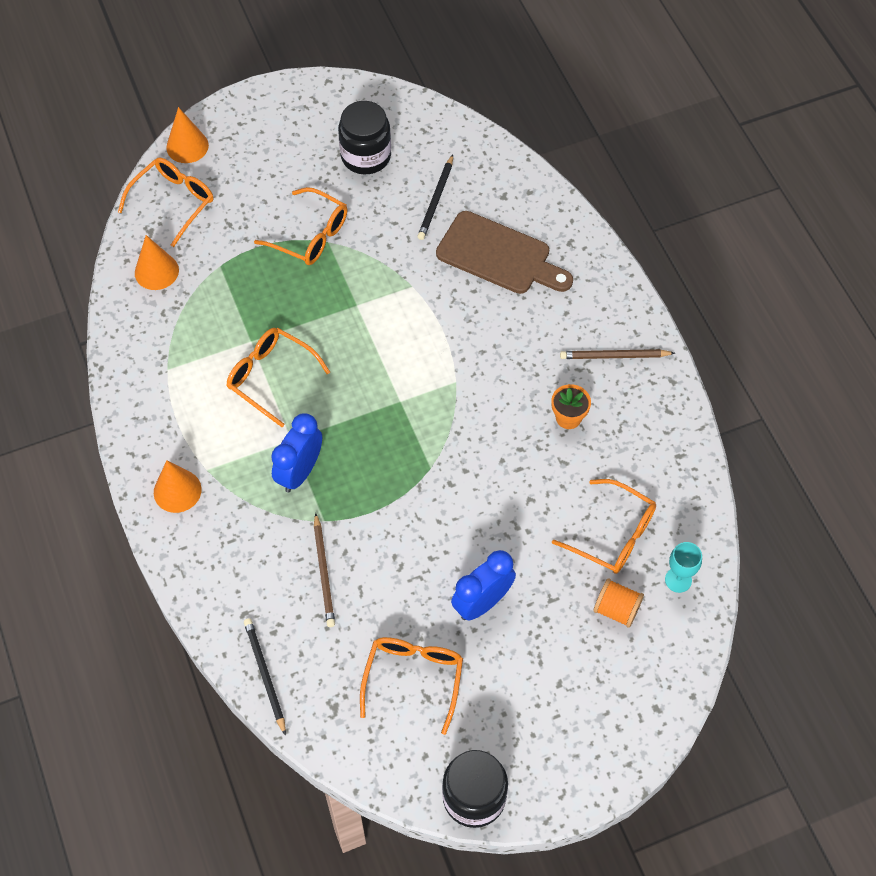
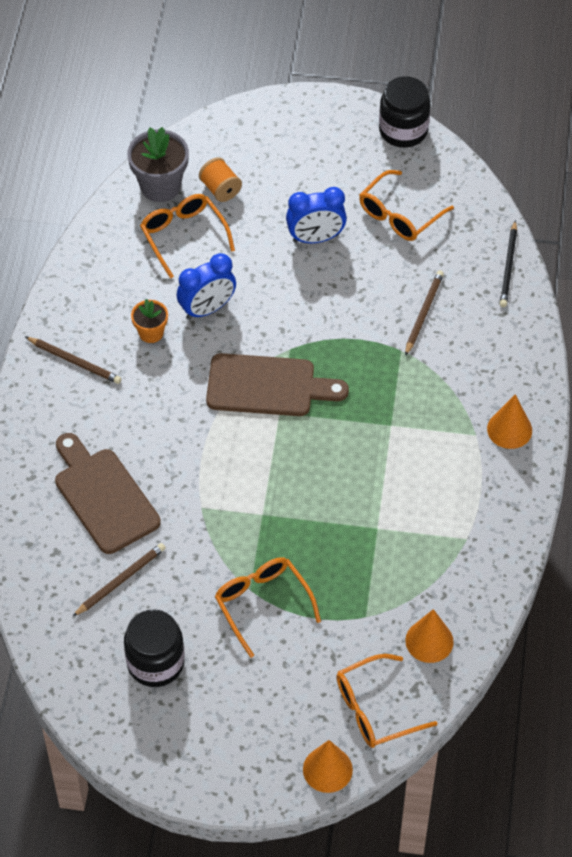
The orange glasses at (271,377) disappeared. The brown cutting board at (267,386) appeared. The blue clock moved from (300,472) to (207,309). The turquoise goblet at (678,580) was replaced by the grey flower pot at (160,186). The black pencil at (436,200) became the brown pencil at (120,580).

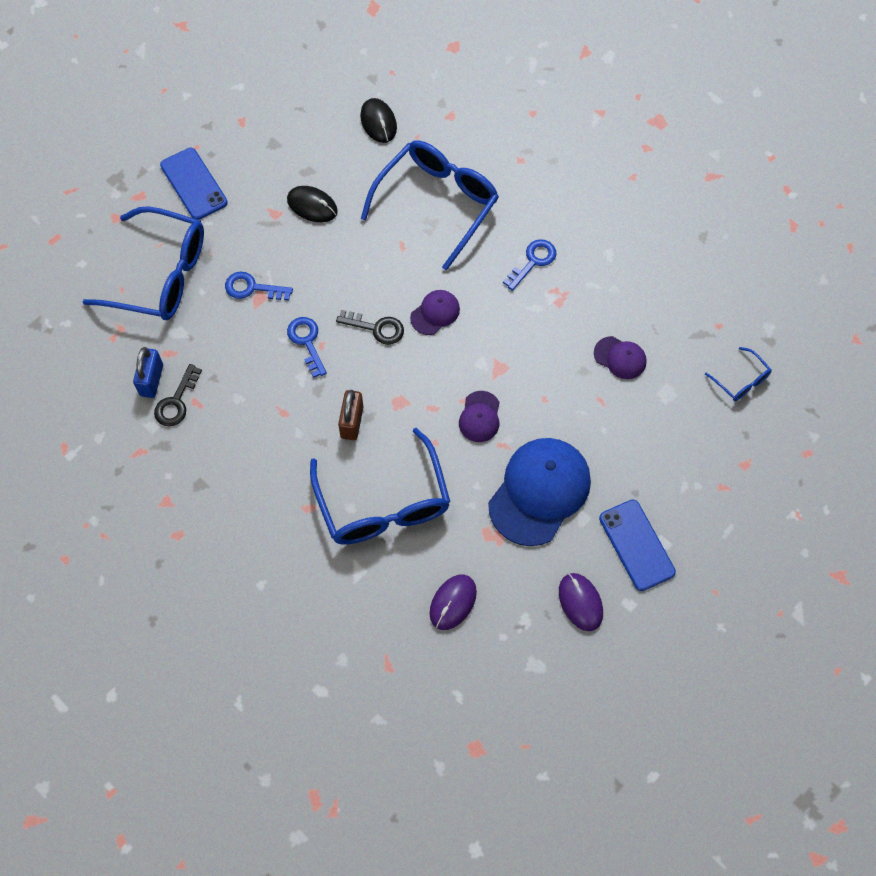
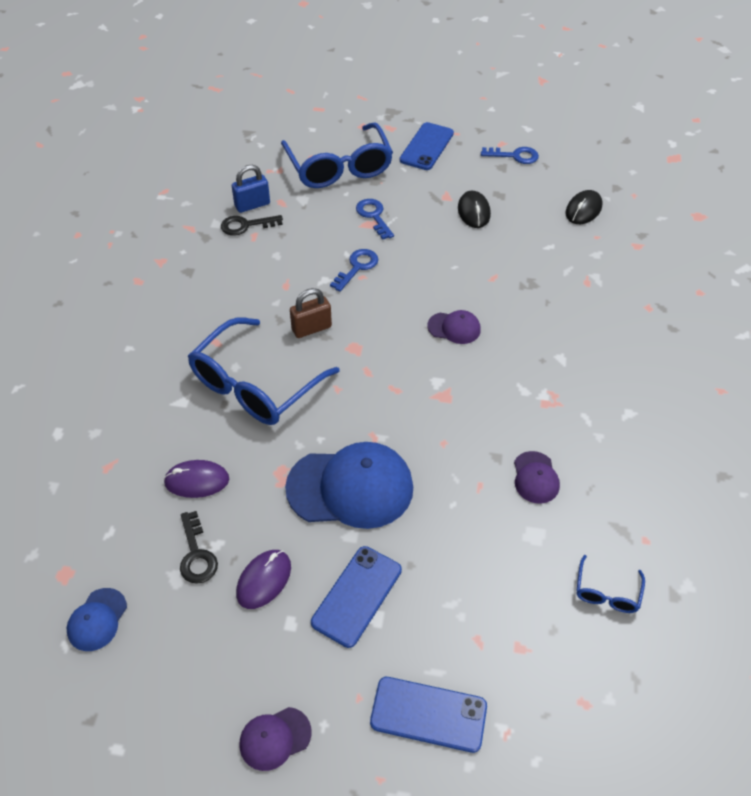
The blue glasses at (437,204) disappeared. The blue cap at (97,619) appeared. The blue phone at (428,714) appeared. The black key moved from (376,328) to (196,554). The purple cap moved from (480,417) to (275,738). The blue key moved from (533,261) to (514,156).

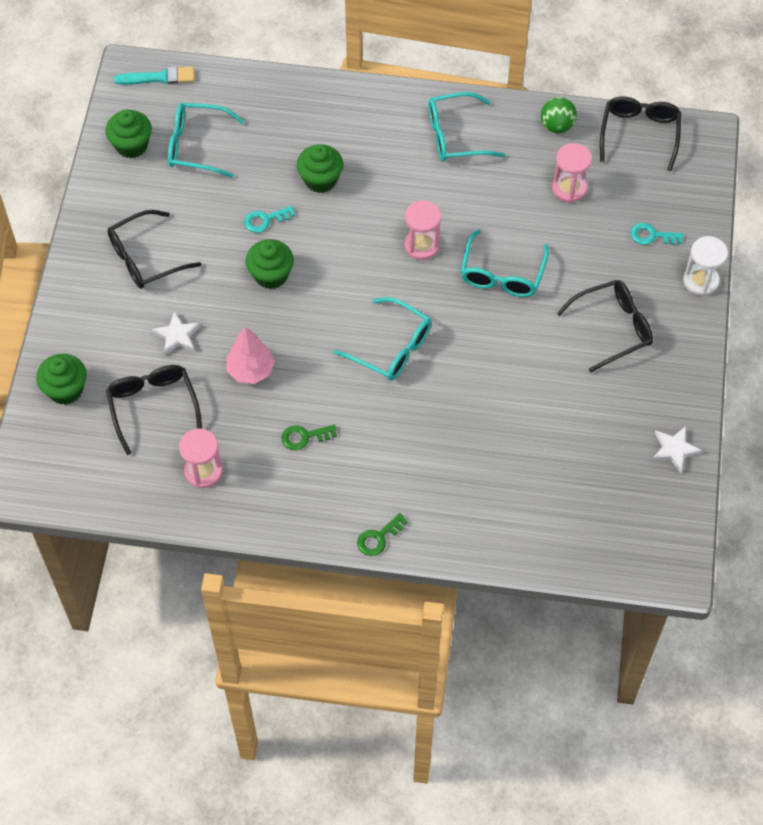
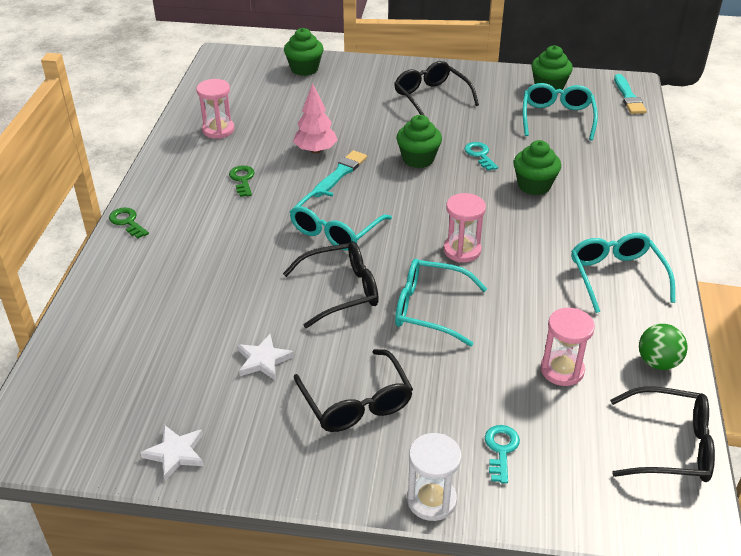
The turquoise brush at (340,173) appeared. The black glasses moved from (153,406) to (341,291). The white star moved from (177,336) to (263,360).

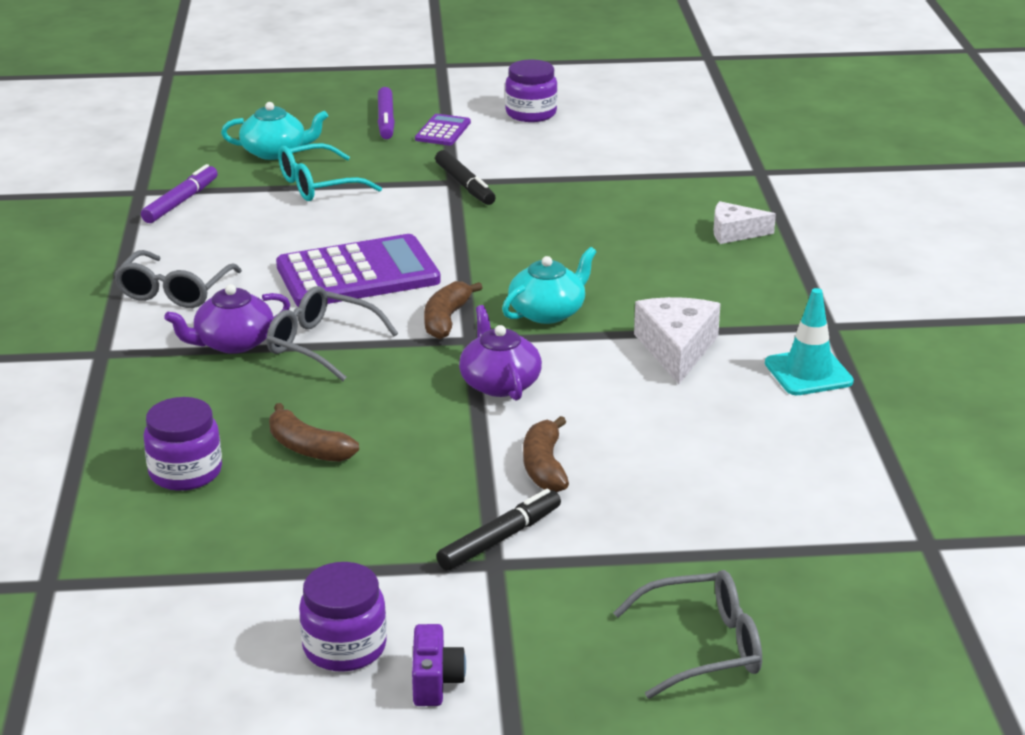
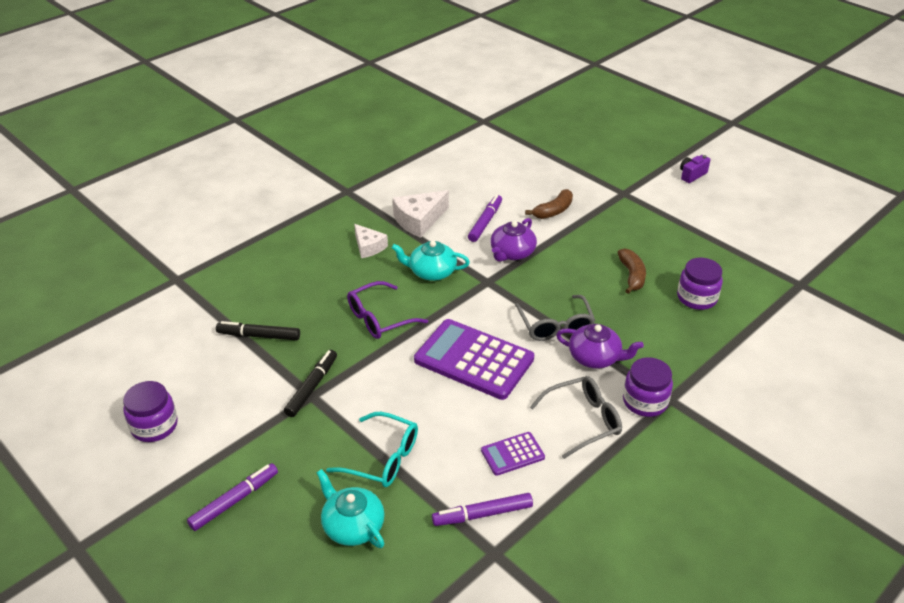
The brown banana at (446,320) disappeared. The grey glasses at (703,646) disappeared. The turquoise traffic cone at (808,373) disappeared. The purple glasses at (379,318) appeared. The purple marker at (485,222) appeared. The purple jar moved from (344,647) to (645,401). The purple calculator moved from (443,131) to (512,454). The black marker moved from (500,538) to (259,336). The white cheese moved from (735,232) to (368,247).

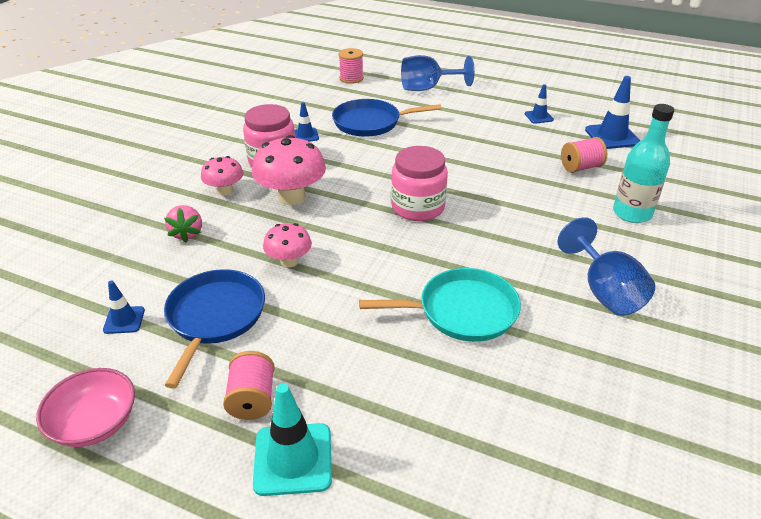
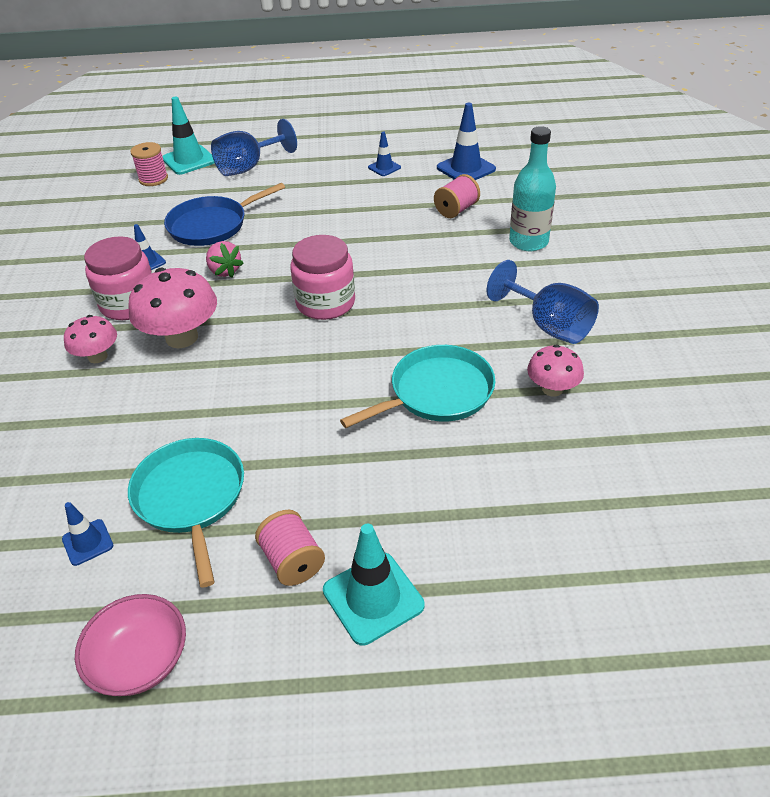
The turquoise traffic cone at (189,160) appeared. The pink strawberry moved from (187,233) to (224,271). The pink mushroom moved from (289,261) to (552,389). The blue pan at (215,317) became the turquoise pan at (191,497).

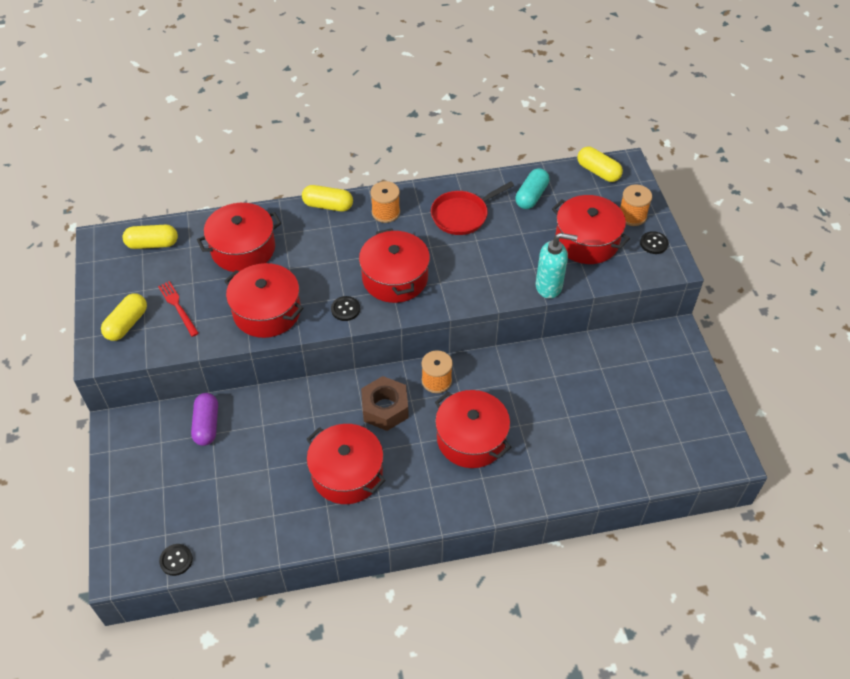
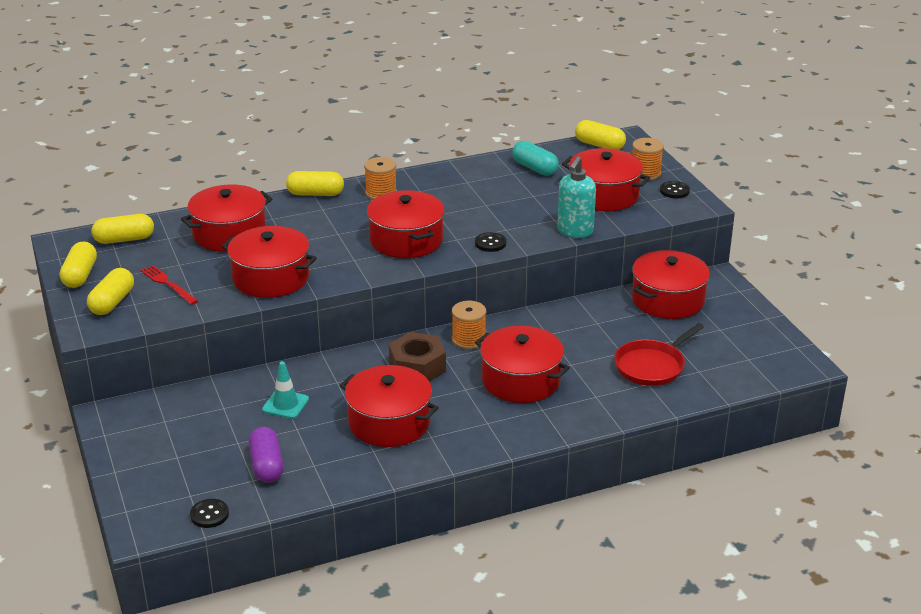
The yellow capsule at (80,275) appeared. The turquoise traffic cone at (285,404) appeared. The red pot at (668,300) appeared. The purple capsule moved from (207,425) to (267,465). The black button moved from (345,309) to (490,243). The red pan moved from (462,215) to (652,366). The turquoise capsule at (531,196) turned 60 degrees counterclockwise. The turquoise soap dispenser at (549,286) turned 120 degrees clockwise.

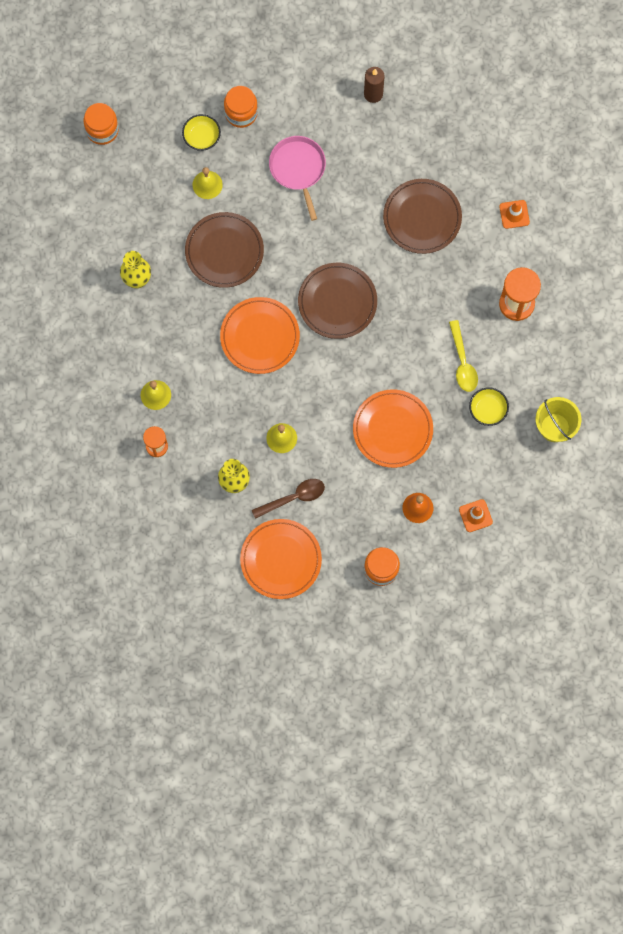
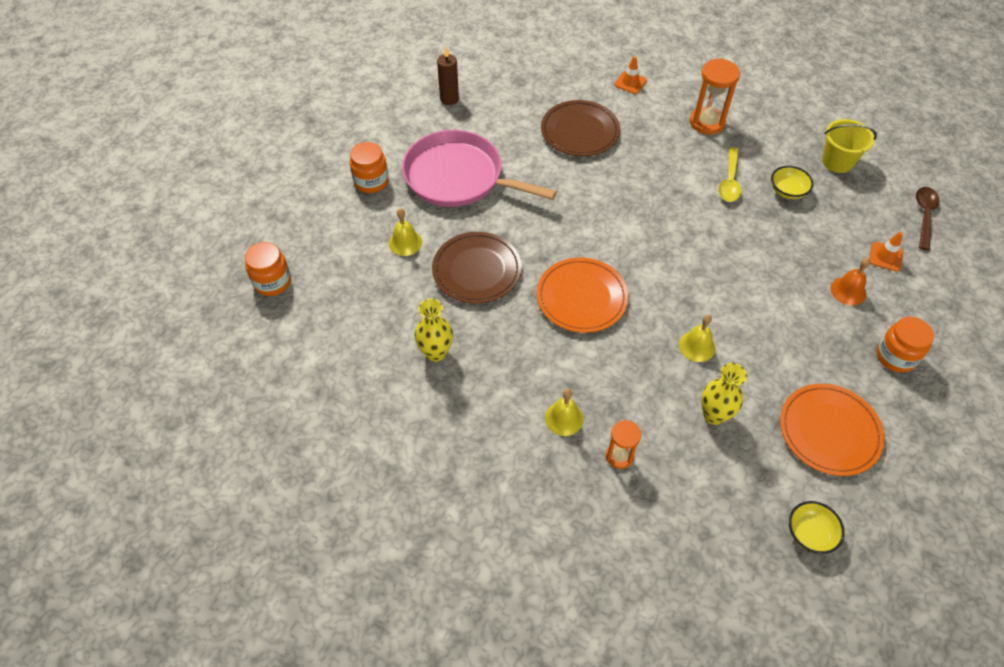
The brown plate at (337,302) disappeared. The orange plate at (392,429) disappeared. The yellow bowl moved from (202,137) to (810,533). The brown spoon moved from (293,498) to (924,216). The yellow spoon at (462,362) turned 75 degrees clockwise. The pink pan at (298,169) changed to 1.65 times the size.

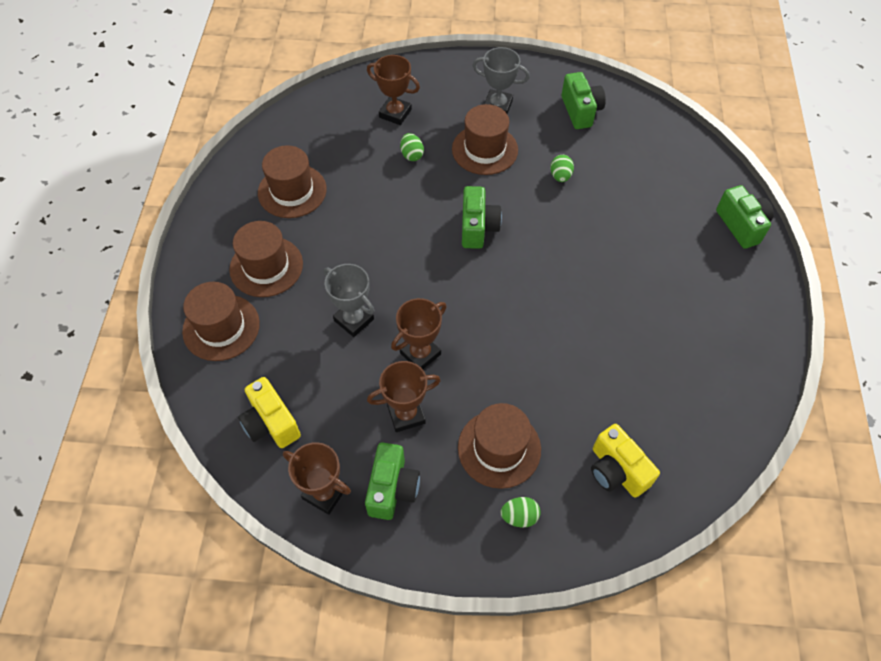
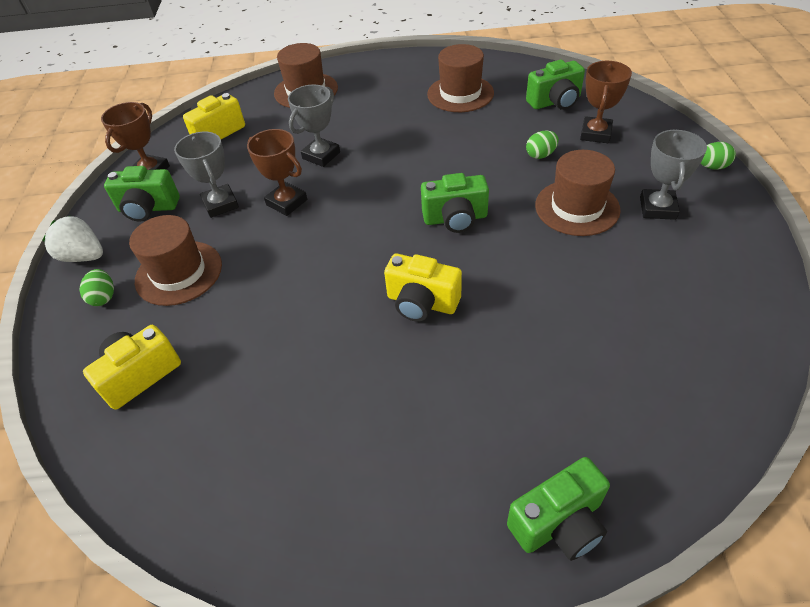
The brown hat at (266,266) disappeared. The white strawberry at (84,256) appeared. The yellow camera at (422,303) appeared. The green egg moved from (560,176) to (711,167). The green camera moved from (580,111) to (555,102). The brown trophy at (406,414) became the grey trophy at (220,204).

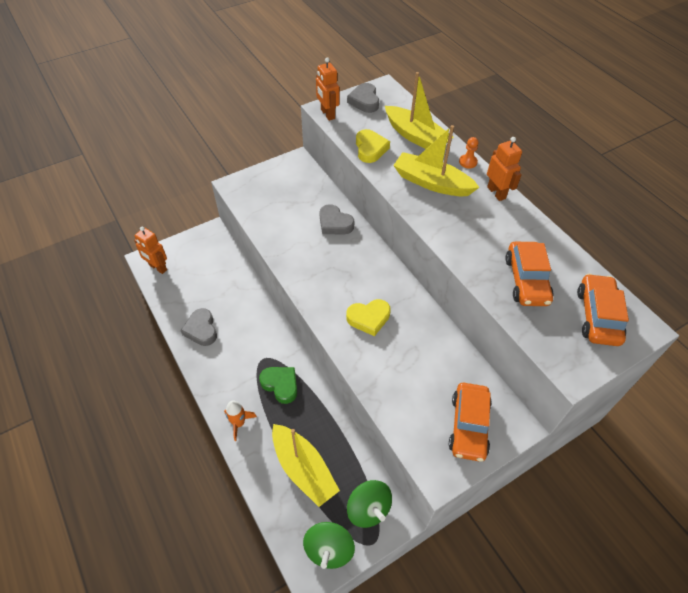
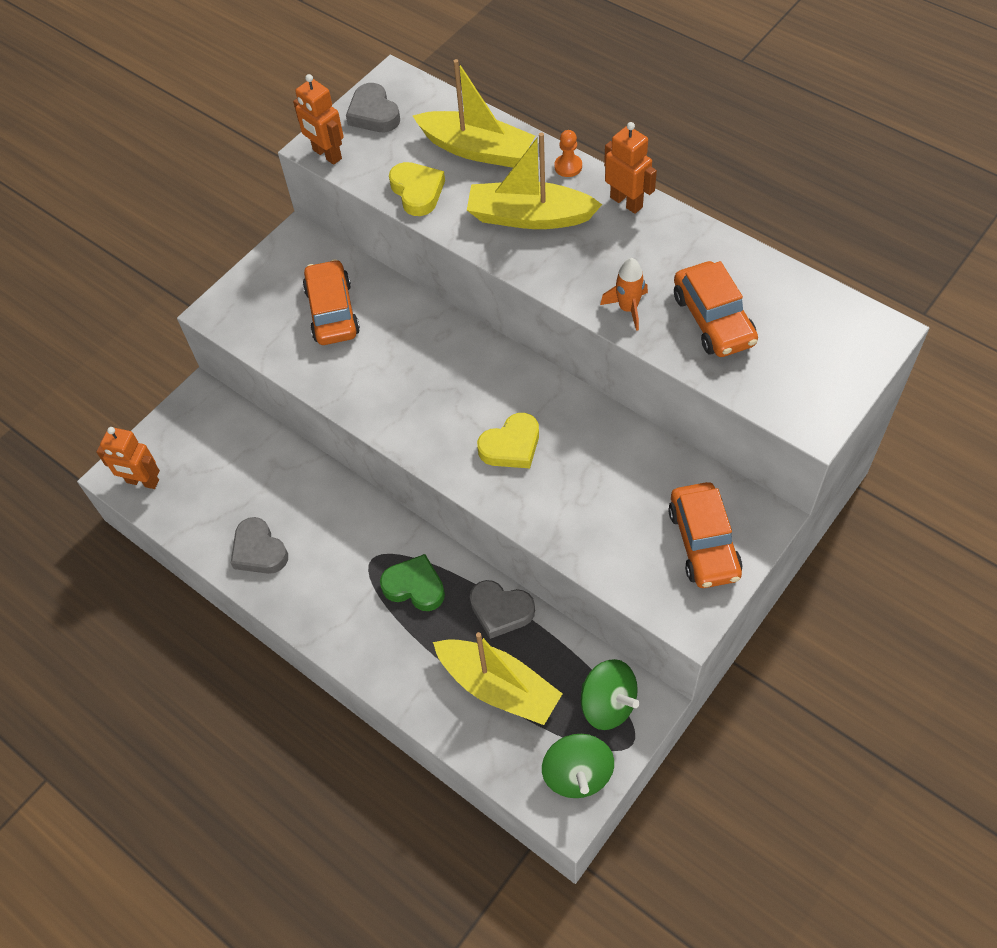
The orange rocket moved from (239,423) to (628,308). The grey heart moved from (334,223) to (501,610). The orange car moved from (597,316) to (332,311).

